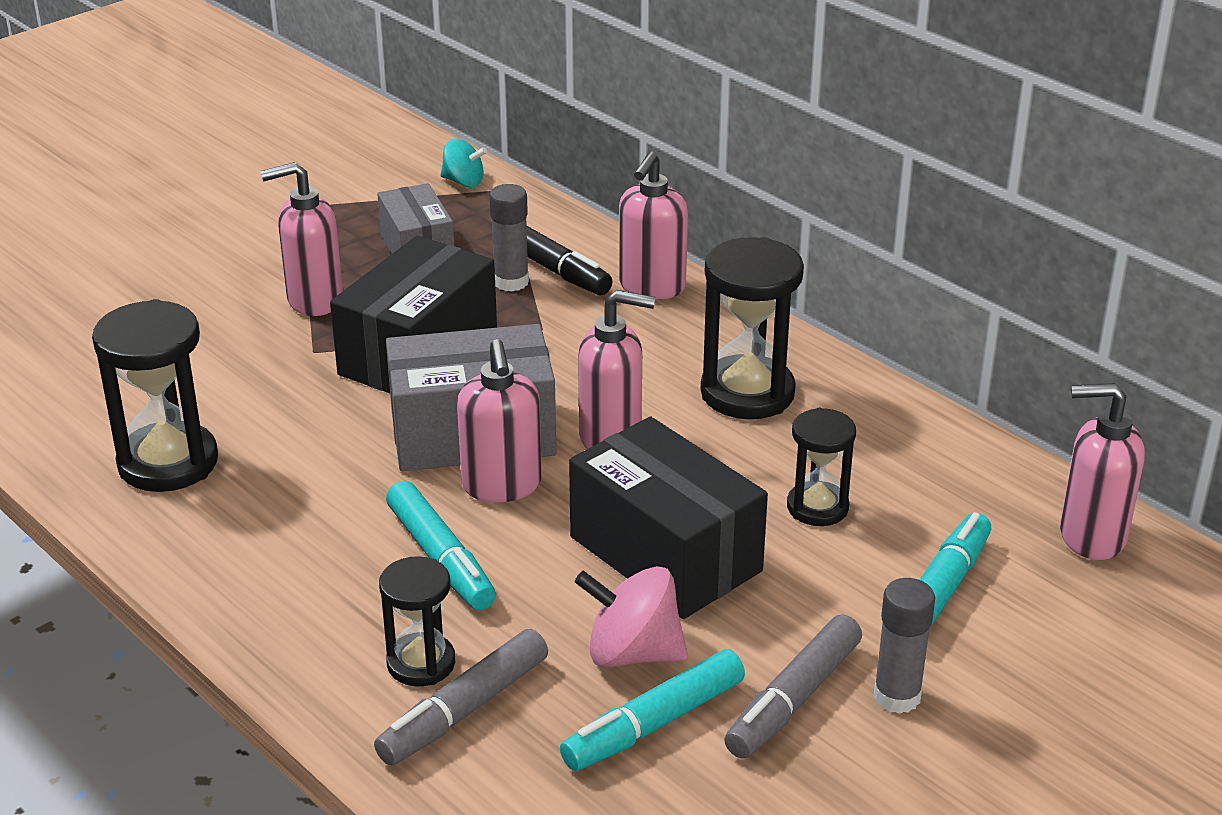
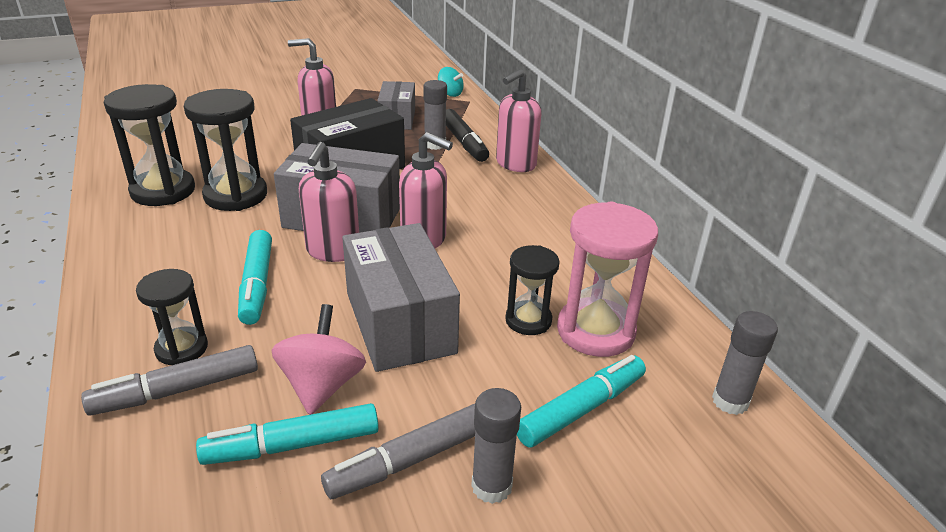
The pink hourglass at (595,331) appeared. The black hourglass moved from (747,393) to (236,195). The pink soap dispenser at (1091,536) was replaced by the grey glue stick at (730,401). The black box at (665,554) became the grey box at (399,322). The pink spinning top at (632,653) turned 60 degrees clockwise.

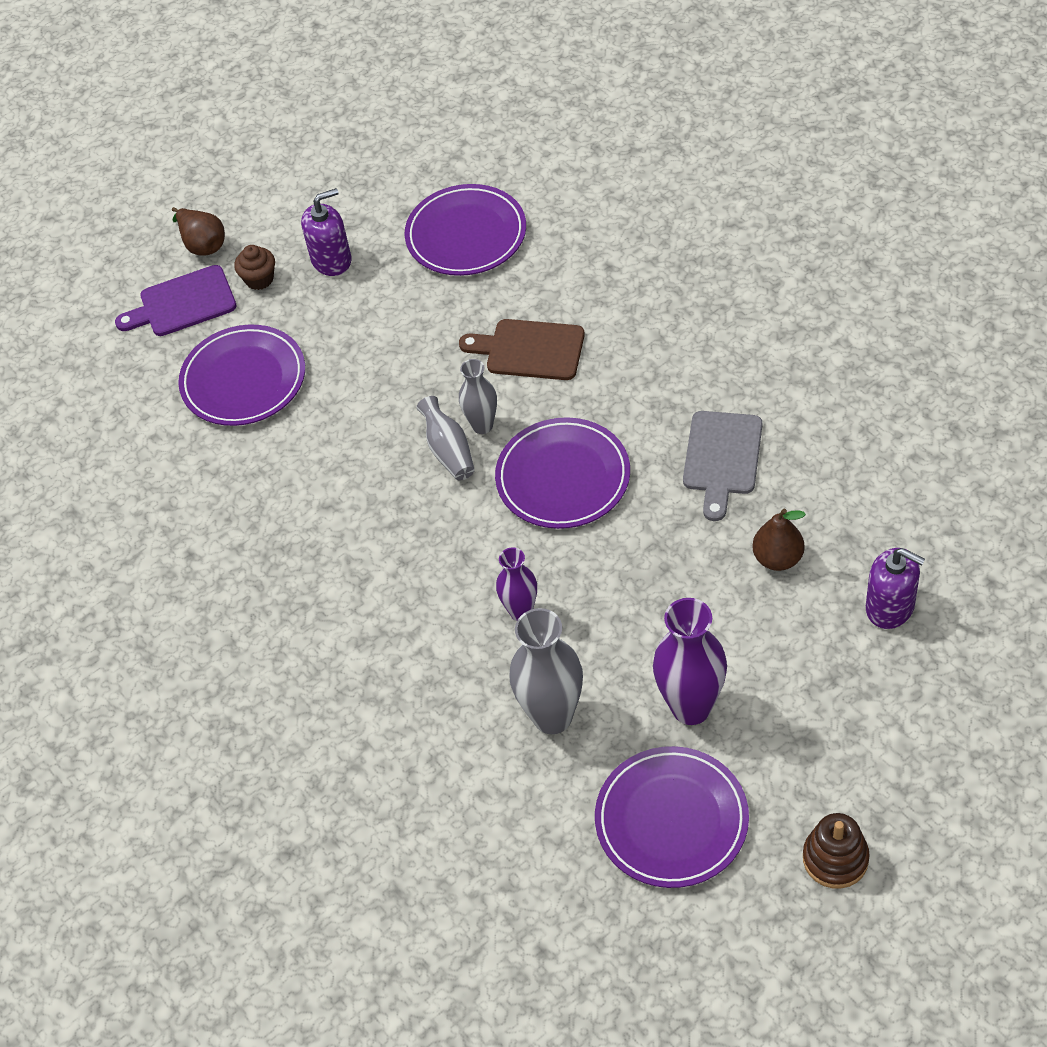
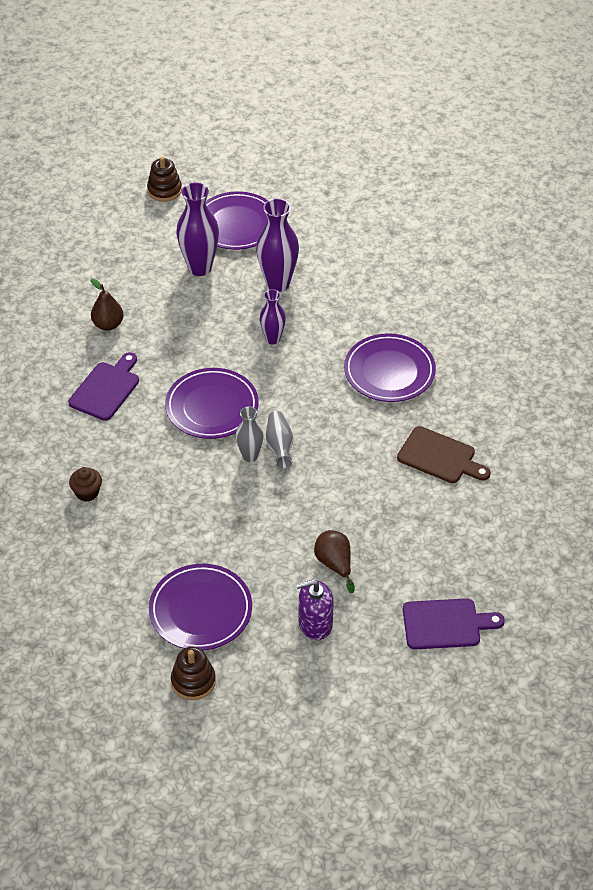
The purple soap dispenser at (890,607) disappeared. The brown stacking toy at (193,681) appeared. The brown pear moved from (203,244) to (335,564). The purple plate moved from (243,380) to (389,371). The brown cupcake moved from (259,279) to (87,493). The brown cutting board moved from (529,350) to (440,457). The grey vase at (552,717) became the purple vase at (278,283). The grey cutting board at (722,458) became the purple cutting board at (106,389).

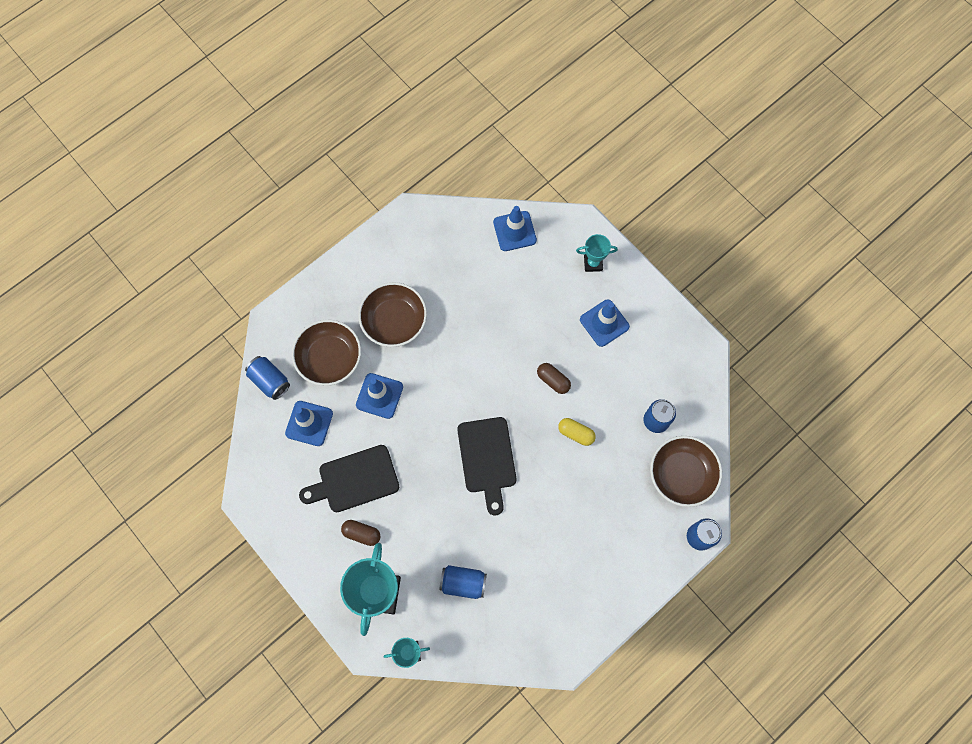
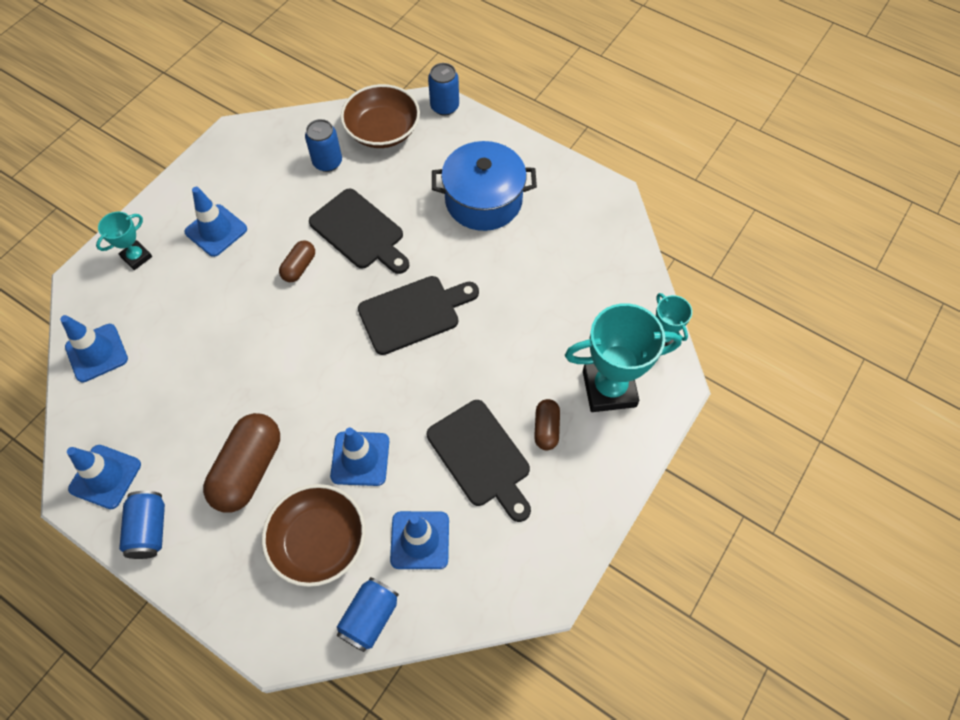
The blue traffic cone at (105,477) appeared. The blue pot at (483,200) appeared. The blue can moved from (463,583) to (149,529). The brown bowl at (394,321) was replaced by the brown capsule at (248,469). The yellow capsule at (576,433) was replaced by the black cutting board at (360,232). The turquoise trophy at (593,263) turned 60 degrees clockwise.

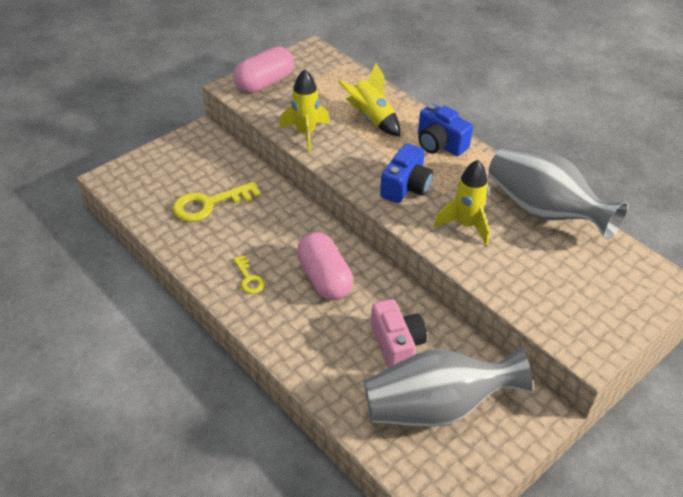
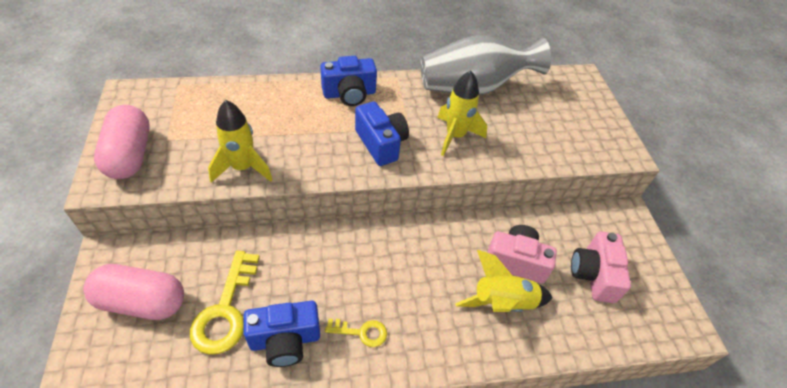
The blue camera at (285,340) appeared. The pink capsule moved from (324,278) to (142,302). The yellow rocket moved from (371,119) to (502,303). The grey vase at (436,407) was replaced by the pink camera at (593,275).

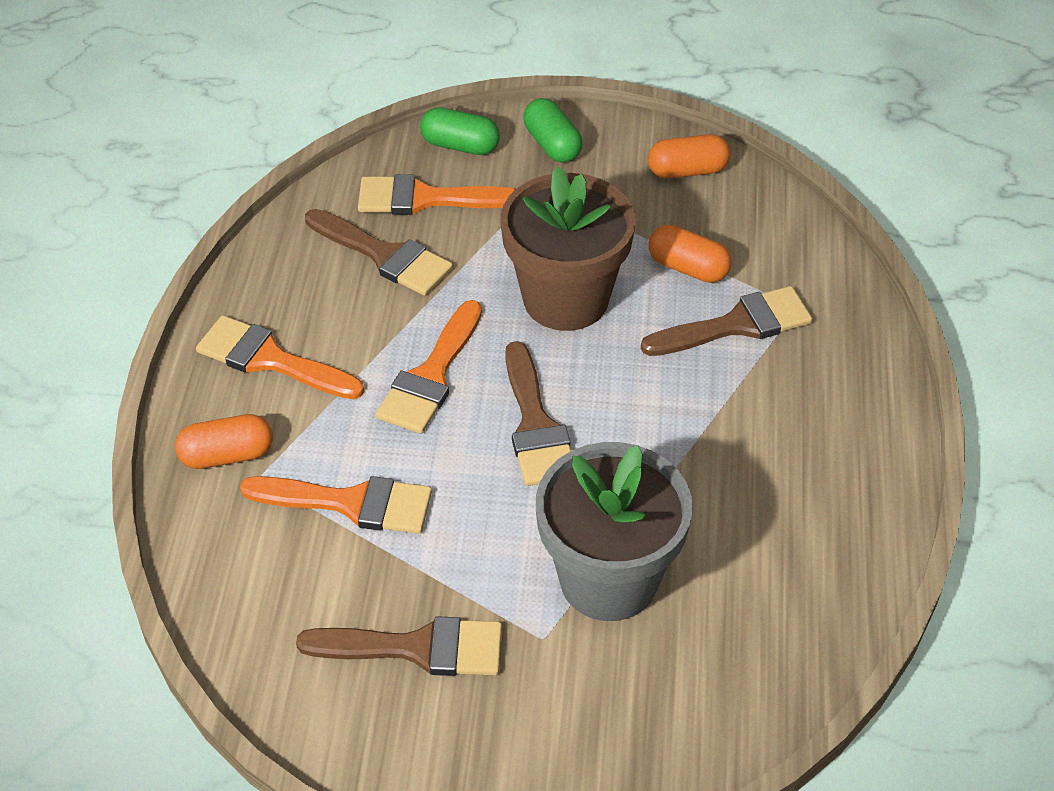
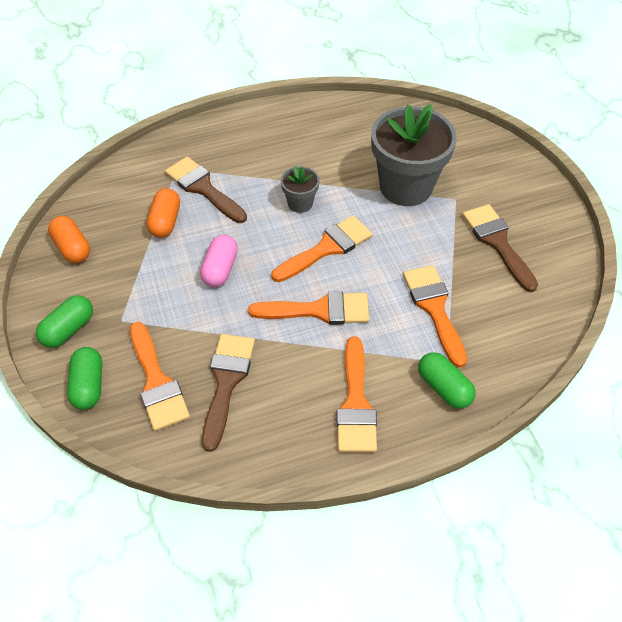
The grey flower pot at (300,203) appeared. The brown flower pot at (565,299) was replaced by the pink capsule at (220,269). The orange capsule at (227,455) became the green capsule at (444,387). The brown brush at (535,425) became the orange brush at (327,248).

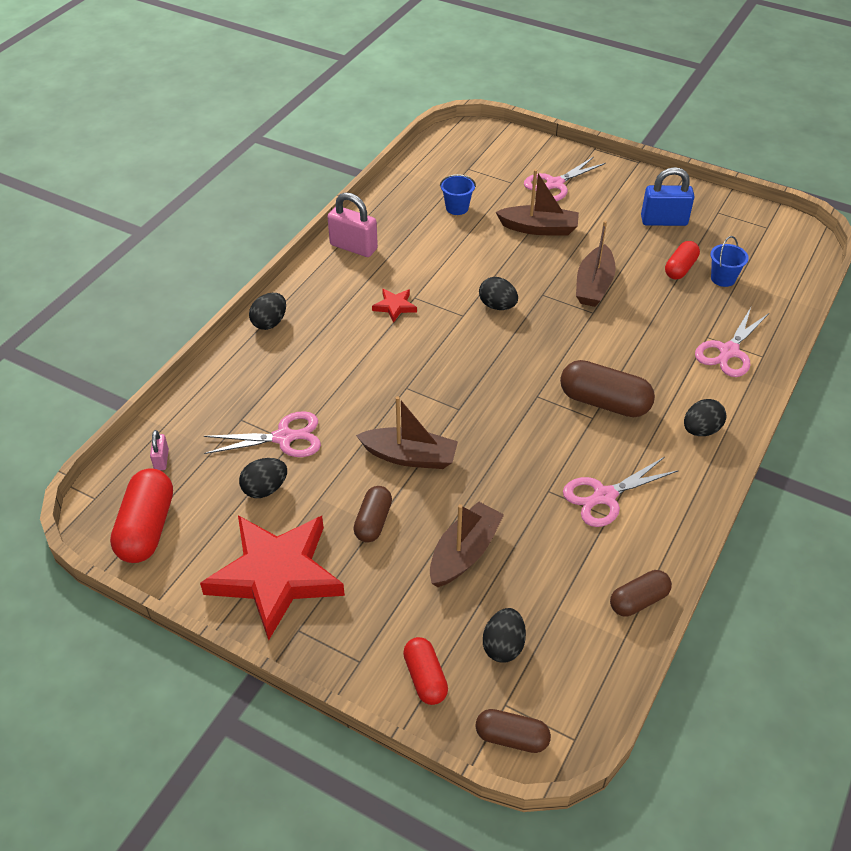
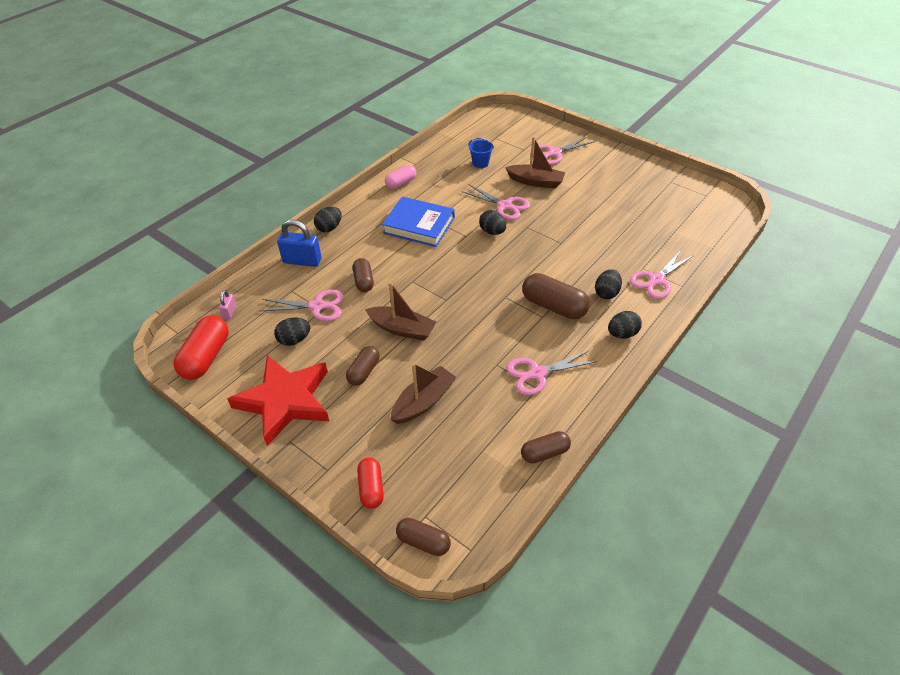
The brown boat at (594,285) disappeared. The red capsule at (680,268) disappeared. The blue bucket at (723,278) disappeared. The brown capsule at (364,281) appeared. The pink scissors at (505,205) appeared. The black egg moved from (503,646) to (606,293). The blue padlock moved from (664,221) to (302,261). The pink padlock at (353,247) was replaced by the pink capsule at (401,183). The red star at (395,306) was replaced by the blue book at (419,225).

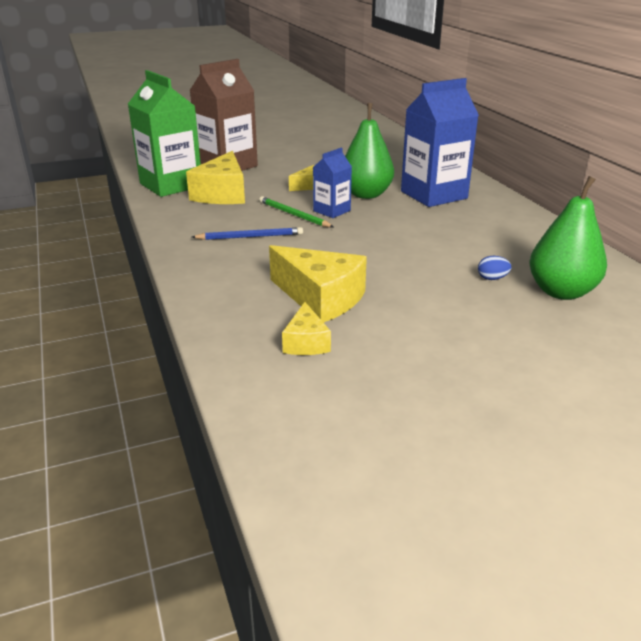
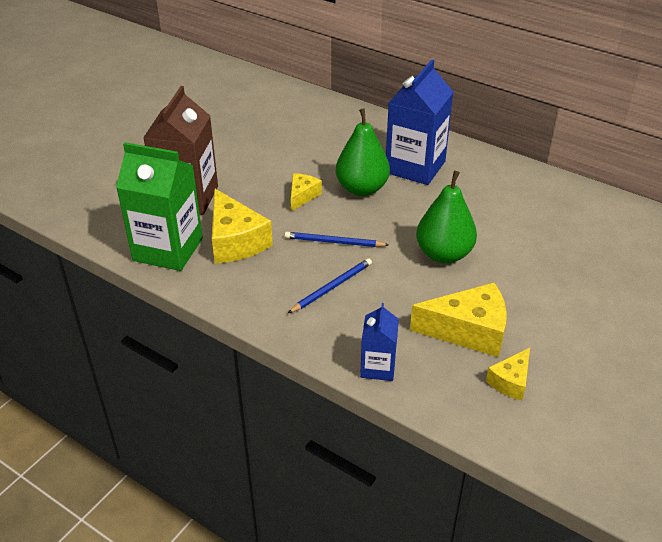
The blue egg at (492,278) disappeared. The blue carton moved from (332,211) to (378,367). The green pear moved from (561,292) to (444,254). The green pencil at (293,215) became the blue pencil at (334,242). The yellow cheese at (306,342) turned 75 degrees clockwise.

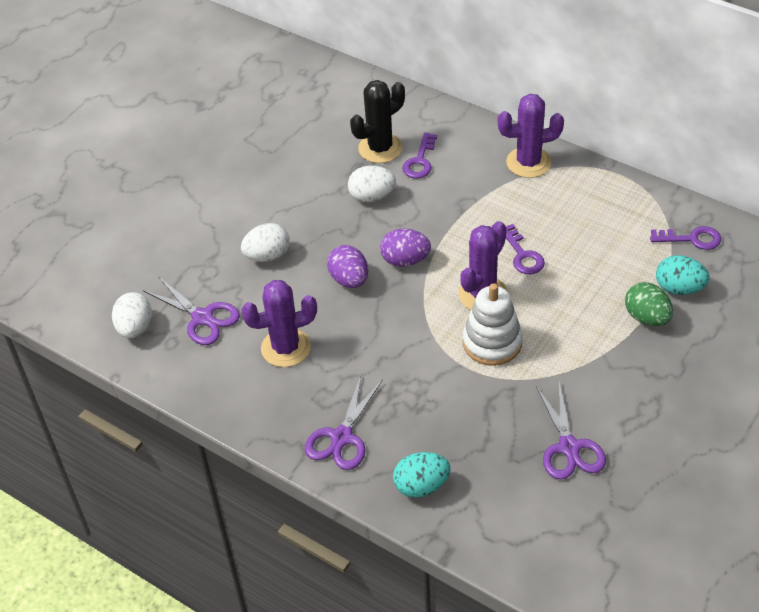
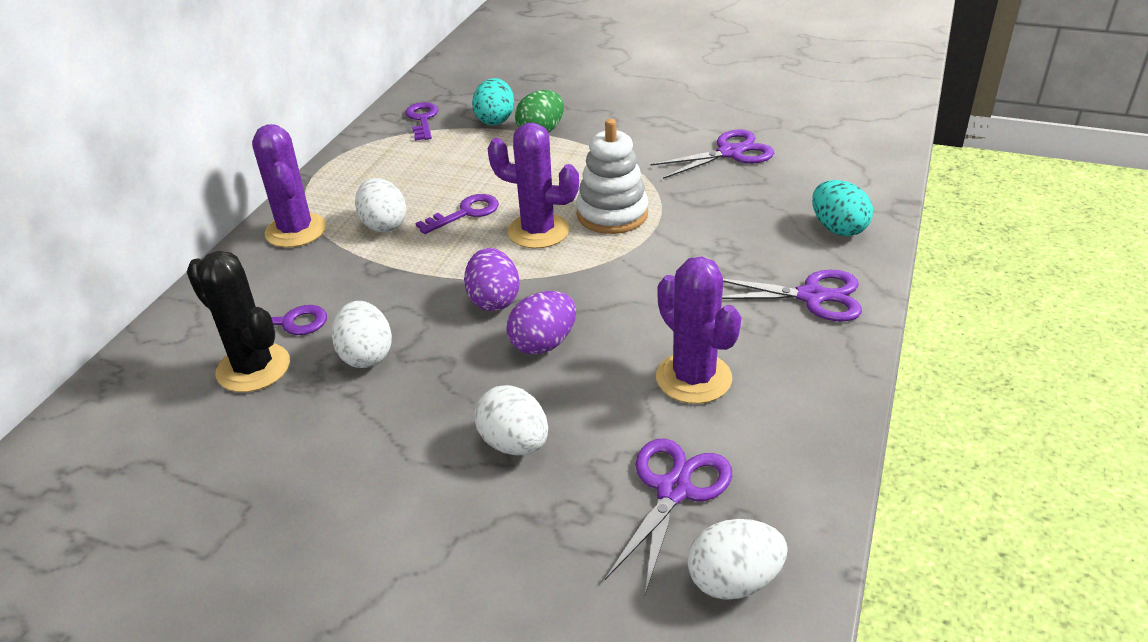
The white egg at (384,225) appeared.

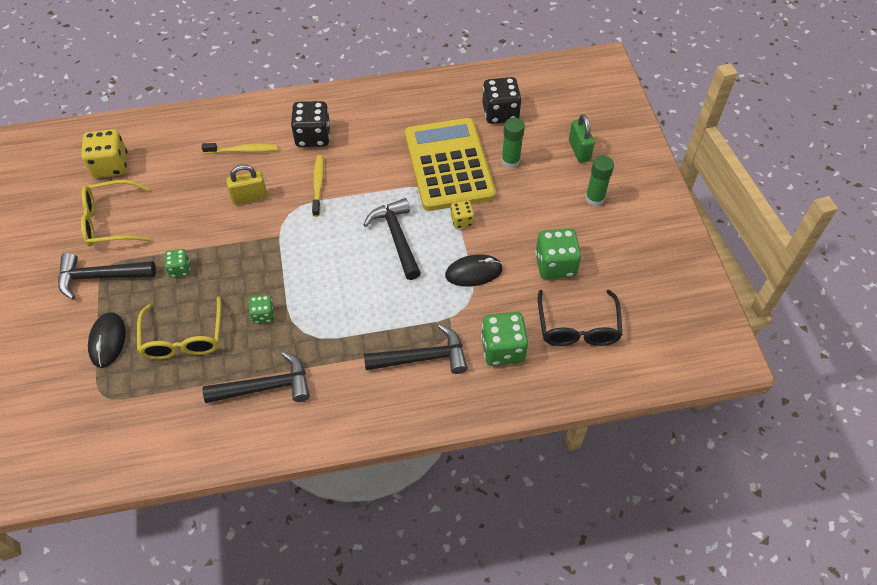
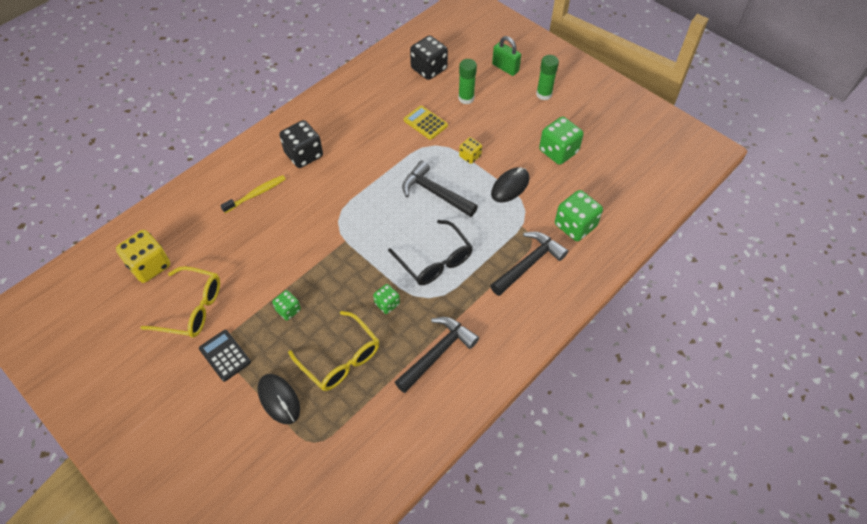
The yellow padlock at (250,197) disappeared. The yellow toothbrush at (318,185) disappeared. The black glasses moved from (578,328) to (435,261). The black hammer at (100,277) was replaced by the black calculator at (225,355). The yellow glasses at (110,221) turned 120 degrees counterclockwise. The yellow calculator at (449,165) changed to 0.42 times the size.

